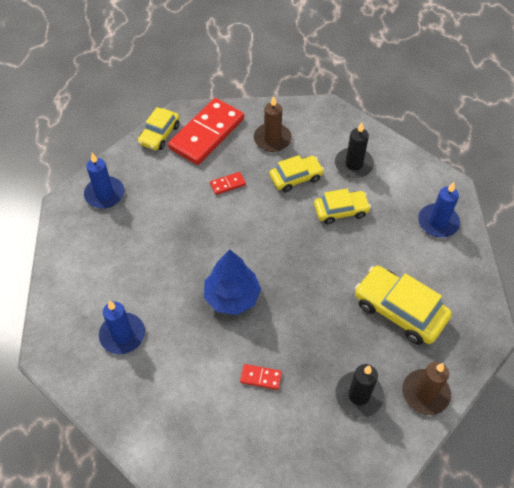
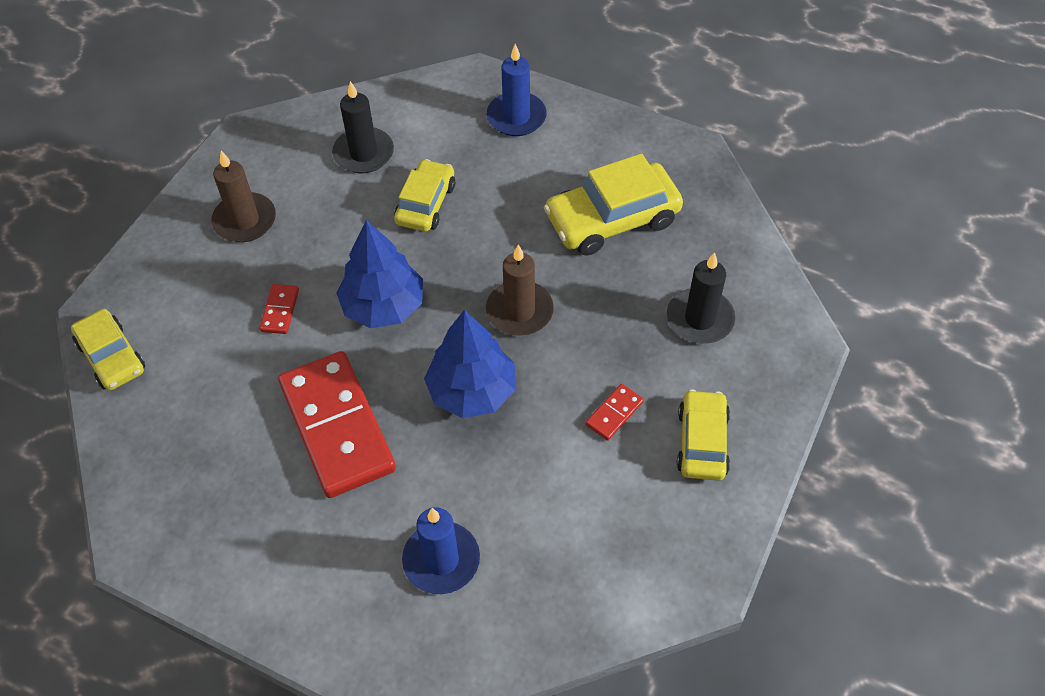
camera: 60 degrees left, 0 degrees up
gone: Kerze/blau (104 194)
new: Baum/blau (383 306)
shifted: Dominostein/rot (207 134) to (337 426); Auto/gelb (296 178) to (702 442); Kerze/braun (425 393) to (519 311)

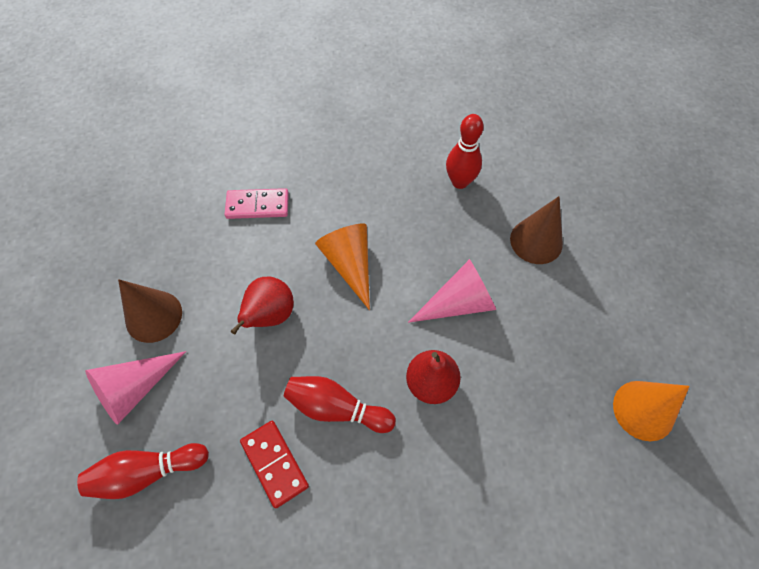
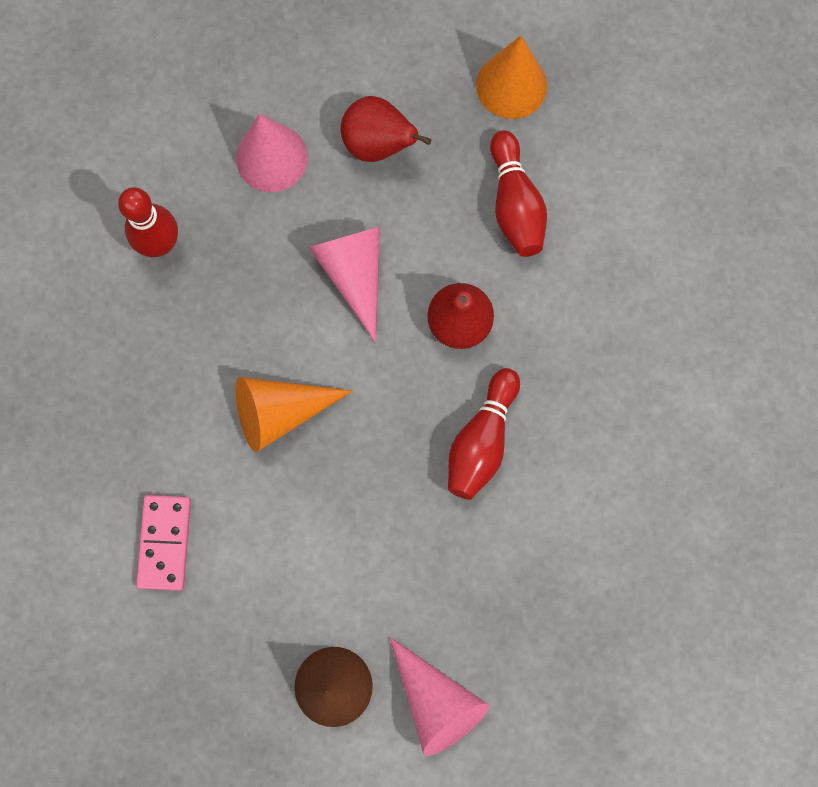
camera: 85 degrees left, 15 degrees up
gone: Dominostein/rot (274 464)
shifted: Bowlingkegel/rot (147 472) to (515 204); Birne/rot (270 315) to (378 144)
repainted: Kegel/braun (536 241) to Kegel/rosa (271 158)

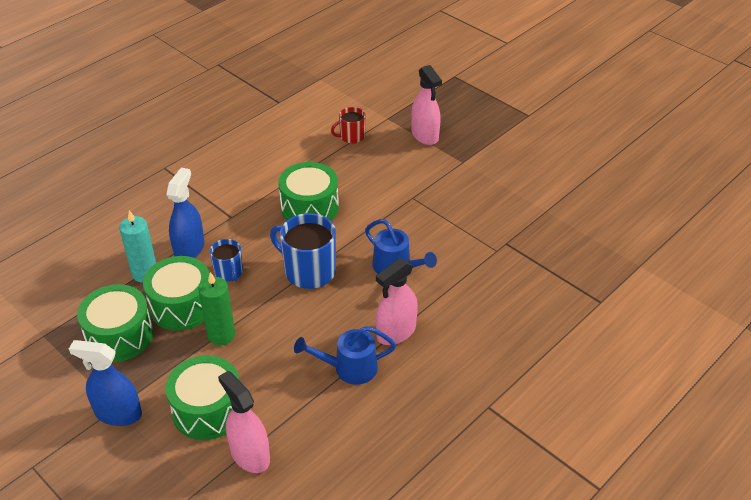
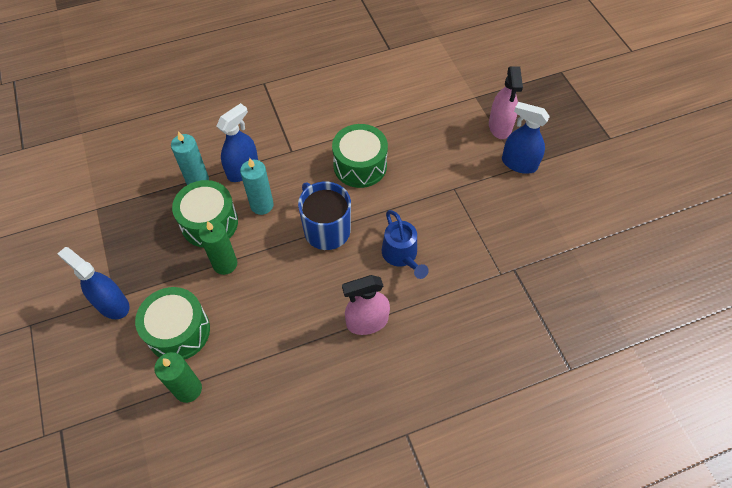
camera: 25 degrees right, 15 degrees up
gone: Trommel/grün (119 335); Gießkanne/blau (348 368); Tasse/rot (351 136)
new: Sprühflasche/blau (519 163)
swapped: Tasse/blau (229 272) to Kerze/türkis (262 205); Sprühflasche/rosa (250 455) to Kerze/grün (188 389)

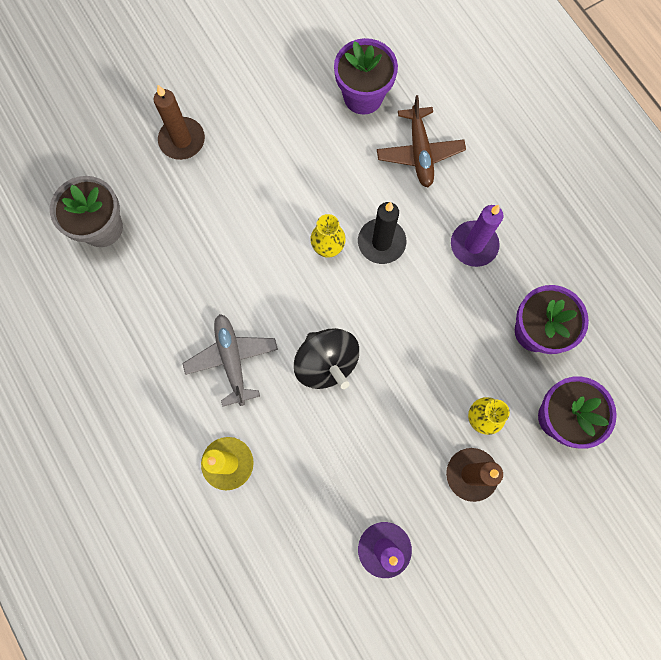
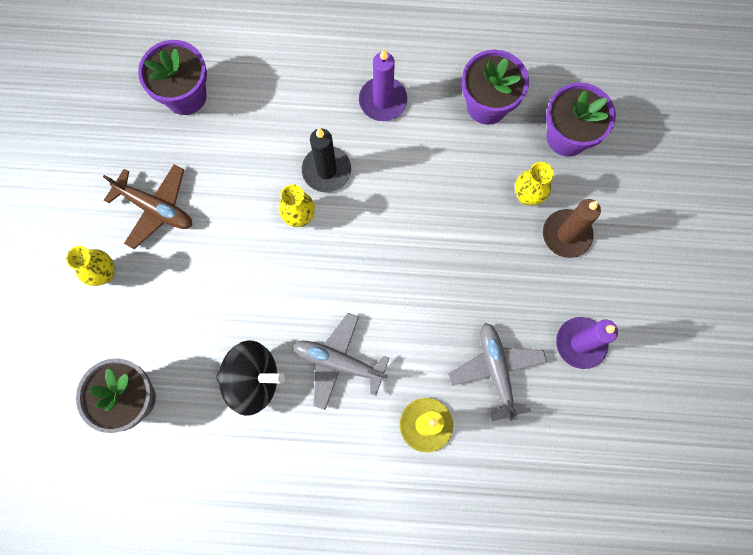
camera: 55 degrees left, 0 degrees up
new: Flugzeug/grau (496 370)
shifted: Kreisel/schwarz (326 363) to (253 380); Flugzeug/braun (419 152) to (155 208)
swapped: Kerze/braun (182 140) to Vase/gelb (104 274)

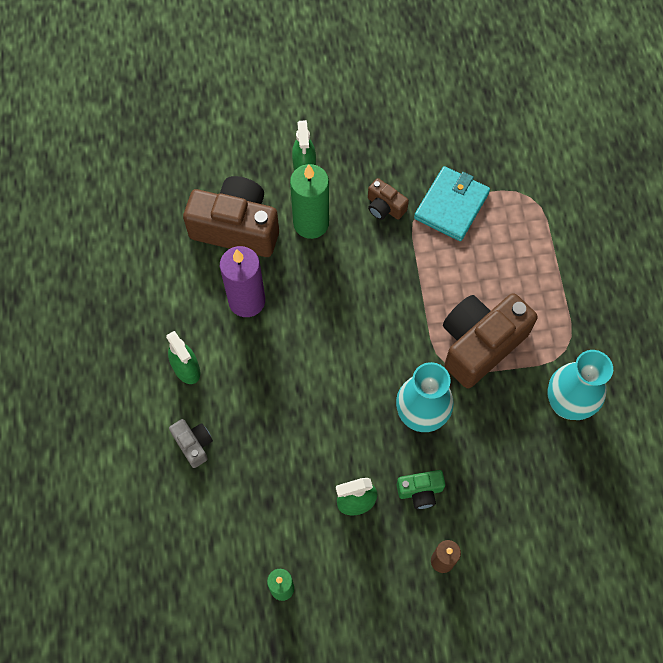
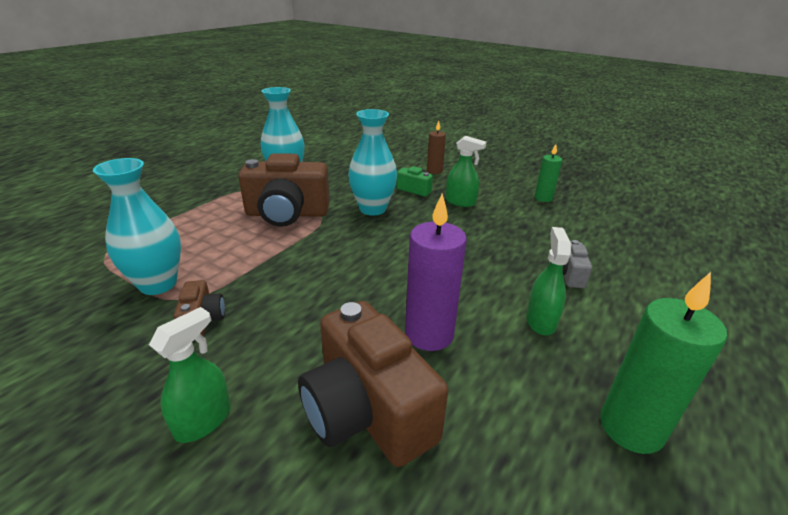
camera: 140 degrees left, 35 degrees down
shifted: Kerze/grün (311 223) to (631 428)
swapped: Geldbörse/türkis (451 206) to Vase/türkis (158 284)

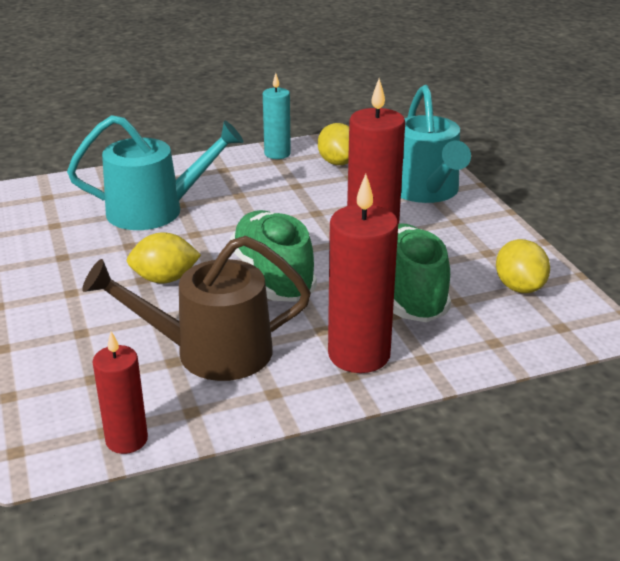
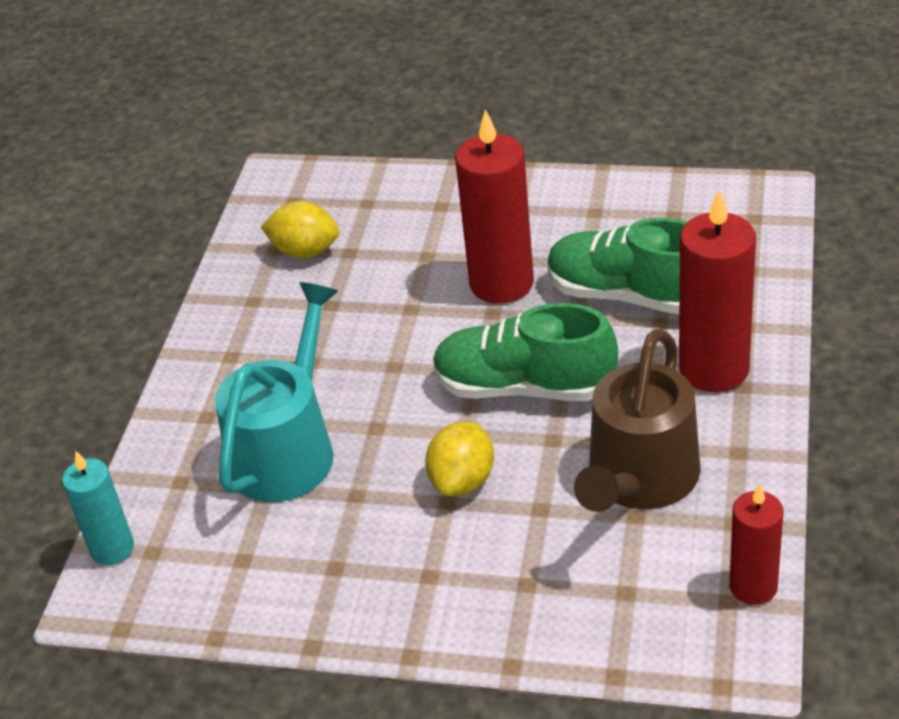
camera: 55 degrees left, 10 degrees up
gone: Gießkanne/türkis (426 191); Zitrone/gelb (519 287)
shifted: Kerze/türkis (277 154) to (112 548)

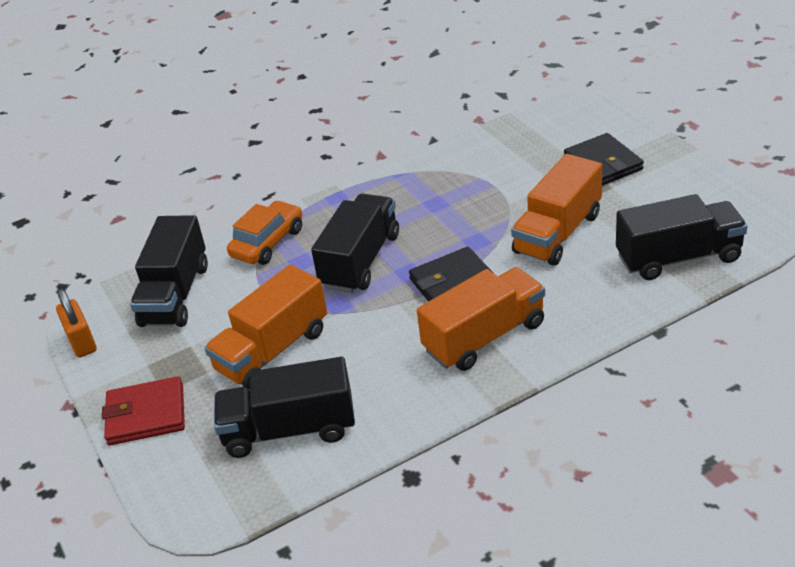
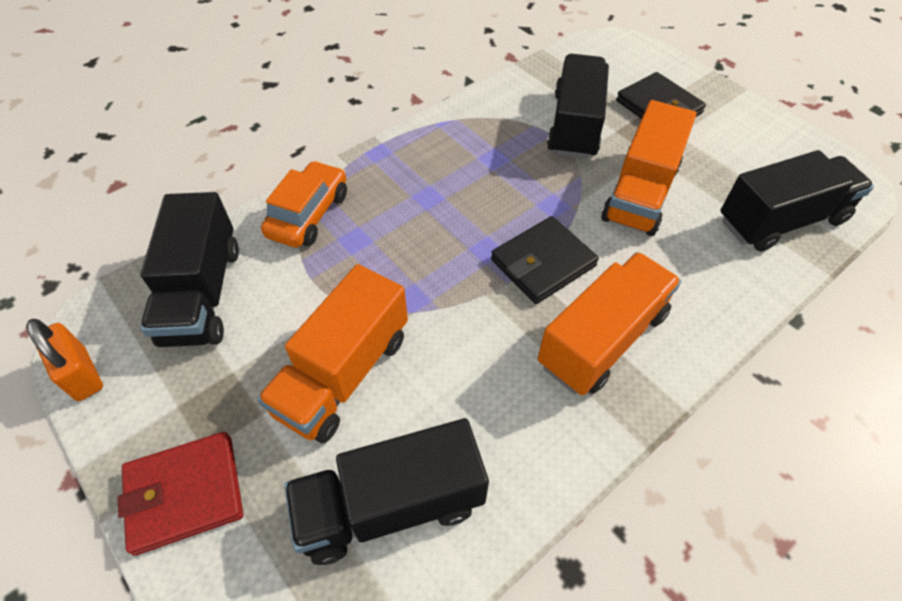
camera: 15 degrees left, 15 degrees up
shifted: Lastwagen/schwarz (360 261) to (574 125)

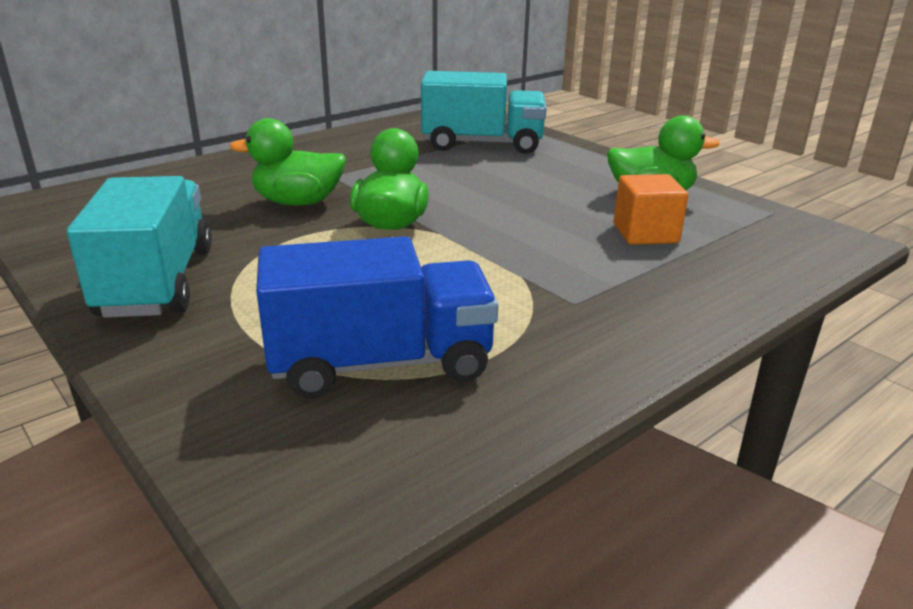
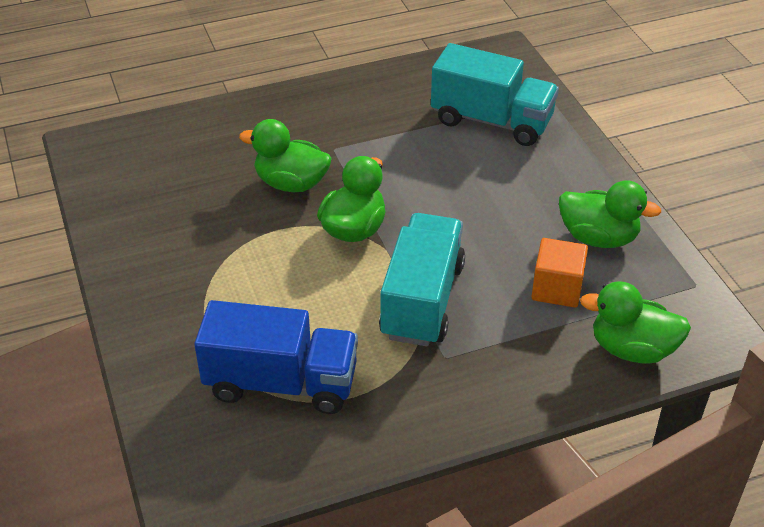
camera: 20 degrees right, 15 degrees up
new: Ente/grün (632 349)
shifted: Lastwagen/türkis (157 282) to (422 300)

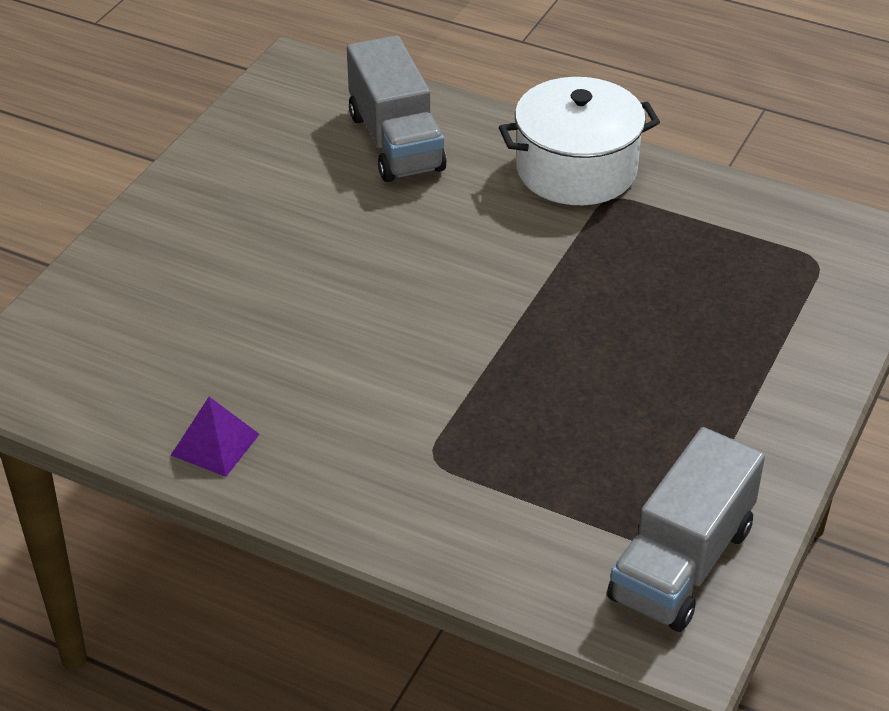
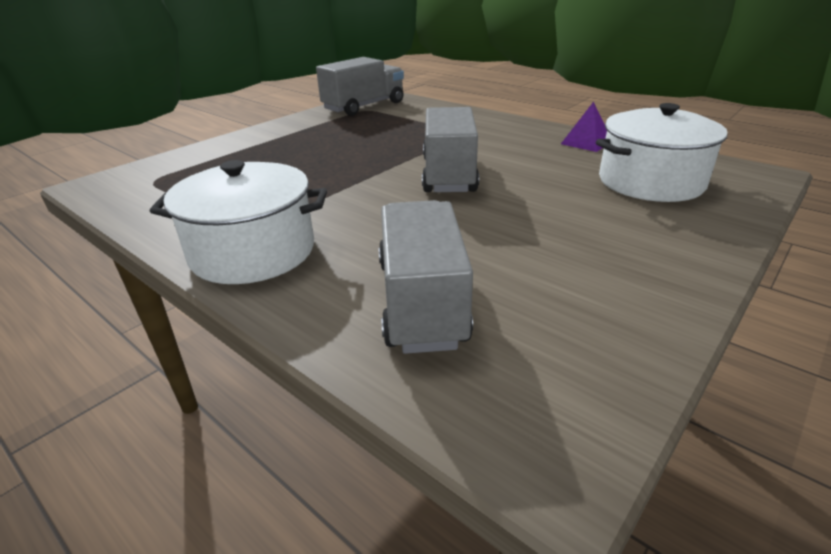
camera: 165 degrees left, 10 degrees down
new: Lastwagen/grau (449 175); Kochtopf/weiß (650 182)

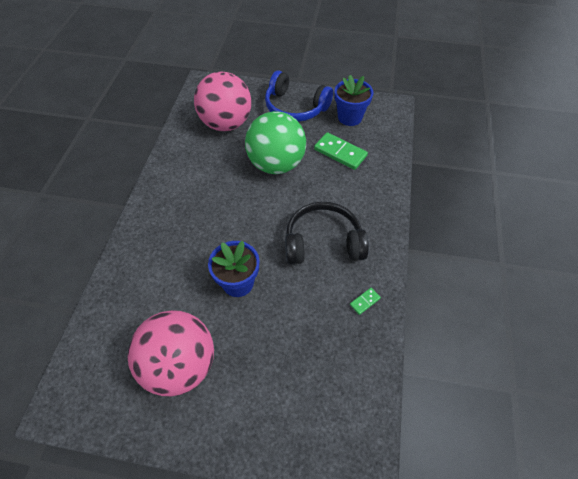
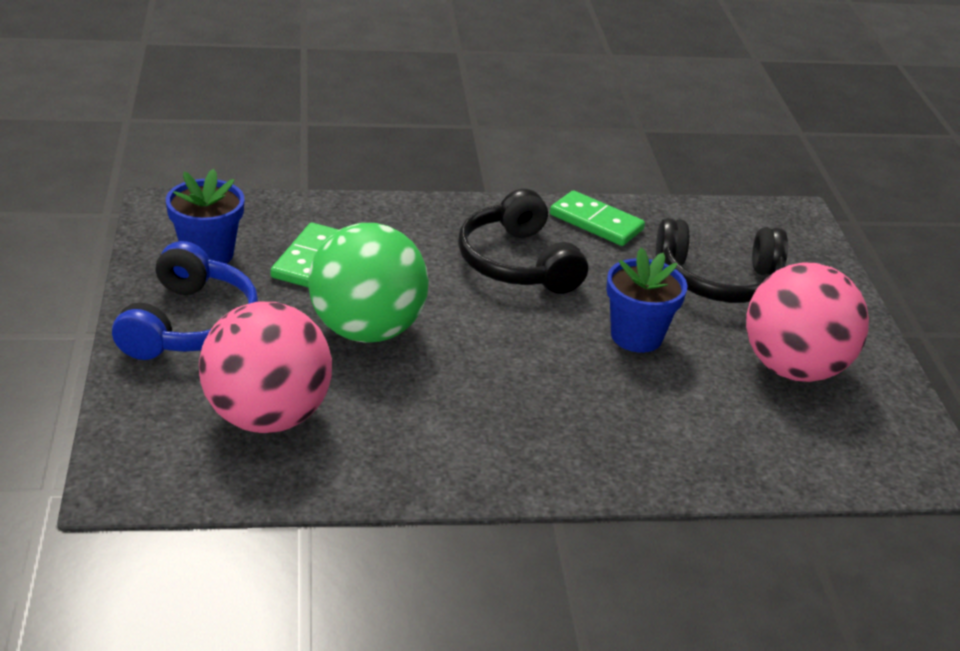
camera: 110 degrees left, 20 degrees down
new: Kopfhörer/schwarz (719 280)
scaled: Dominostein/grün (365 301) = (596 222) x2.09

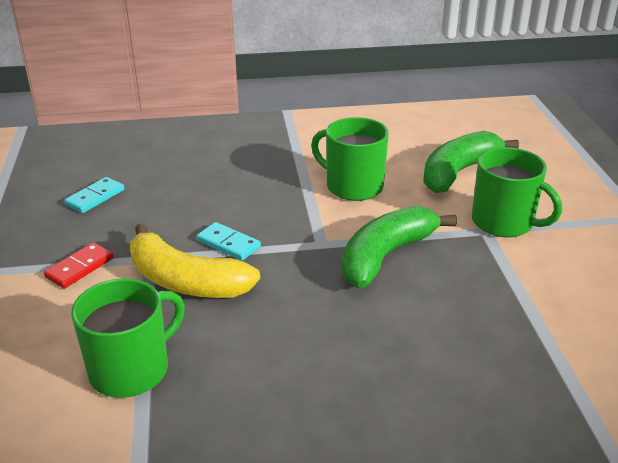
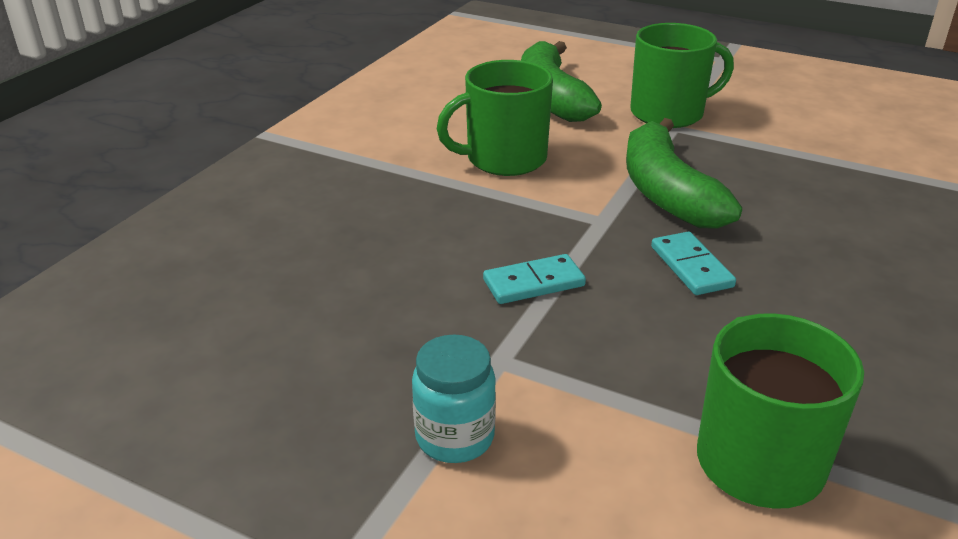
camera: 55 degrees left, 0 degrees up
gone: Banane/gelb (186 281)
shifted: Dominostein/türkis (95 197) to (691 267)
swapped: Dominostein/rot (79 268) to Einmachglas/türkis (455 437)

